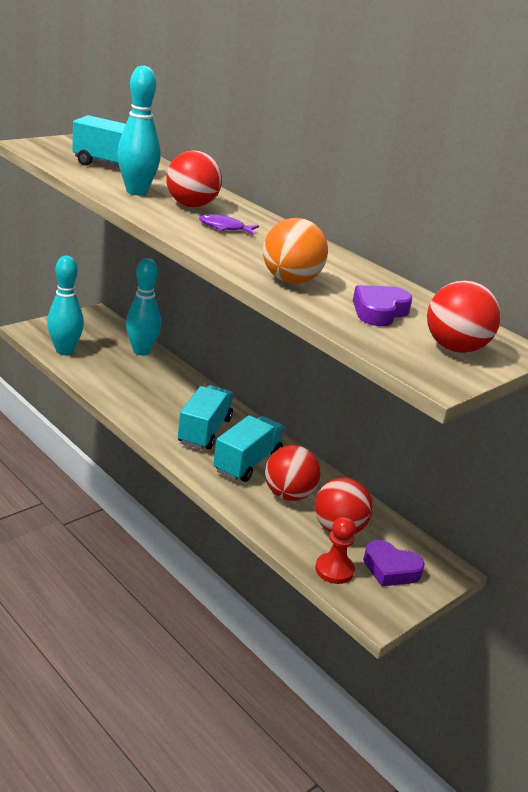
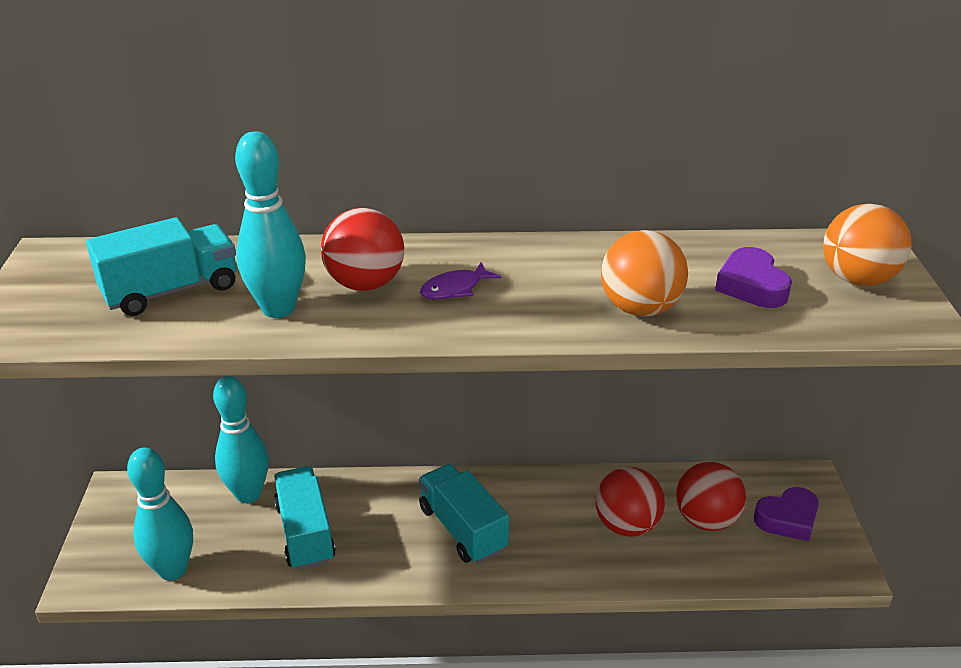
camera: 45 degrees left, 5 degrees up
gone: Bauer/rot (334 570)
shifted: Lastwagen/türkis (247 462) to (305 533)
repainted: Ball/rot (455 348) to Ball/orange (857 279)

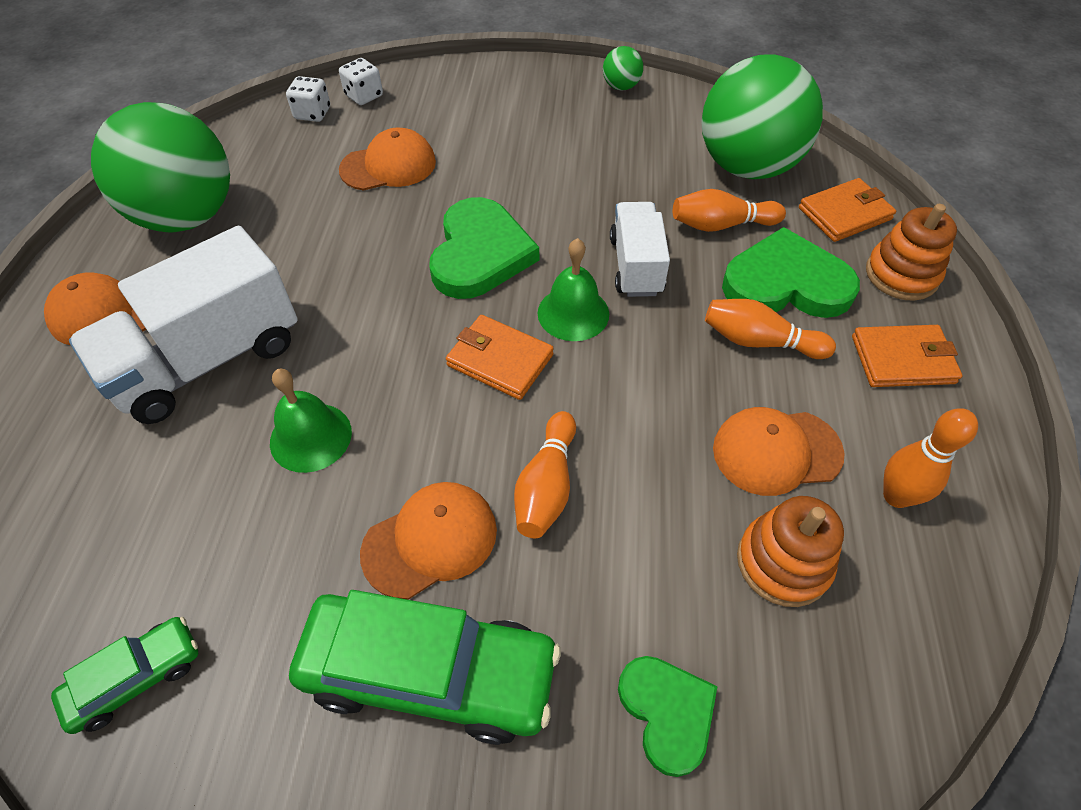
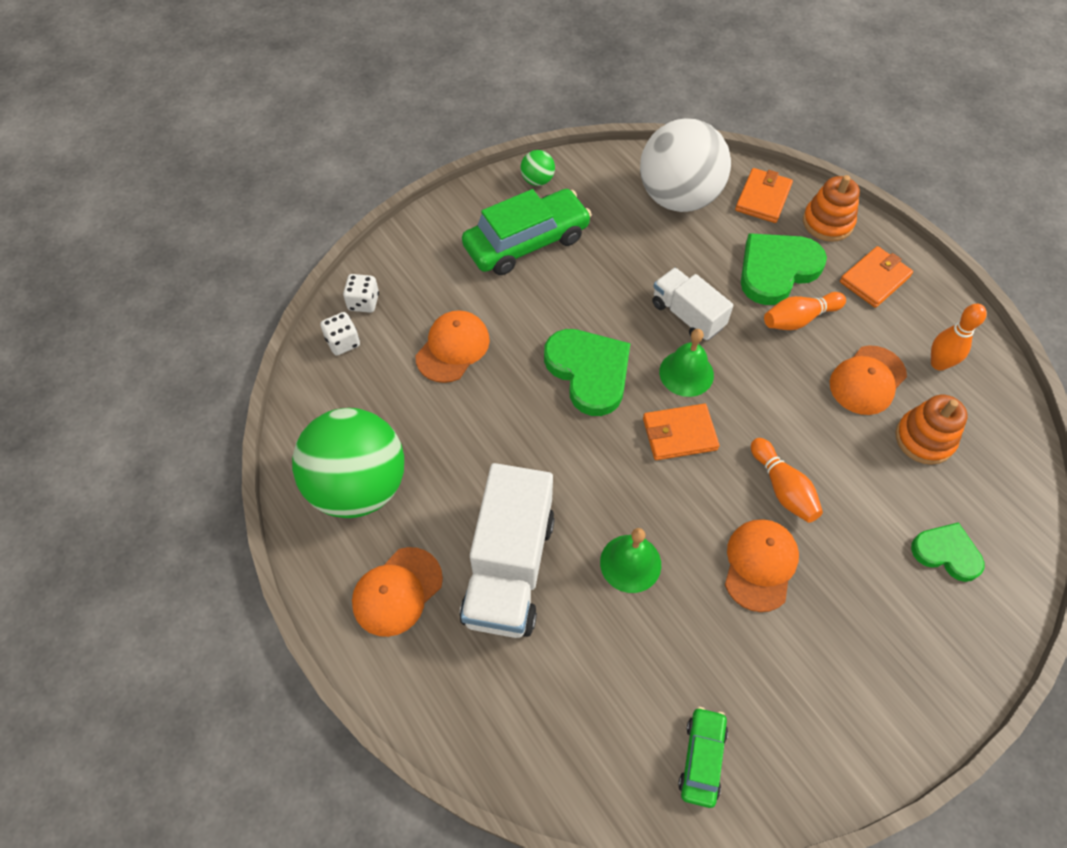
camera: 40 degrees left, 5 degrees up
gone: Bowlingkegel/orange (721 225)
shifted: Auto/grün (430 673) to (526 242)
repainted: Ball/grün (747 167) to Ball/weiß (678 197)

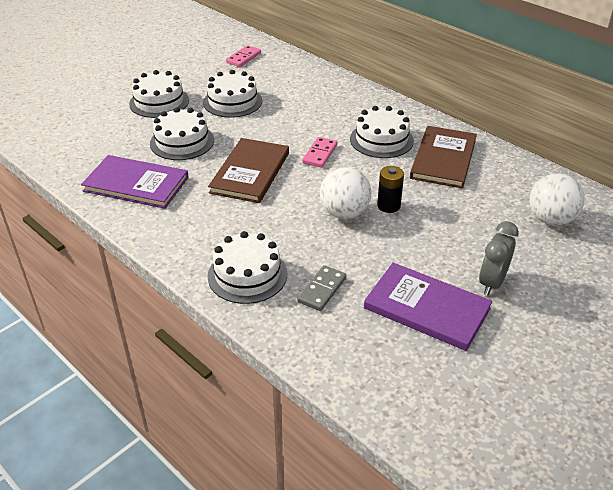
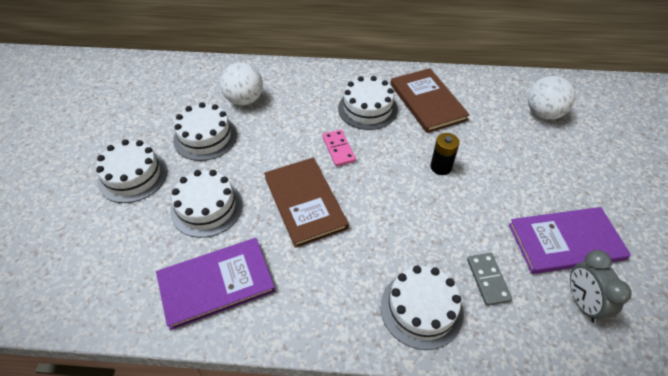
camera: 40 degrees left, 10 degrees up
gone: Dominostein/rosa (243 58)
shifted: Ball/weiß (344 213) to (244 100); Wecker/grau (492 282) to (582 303)

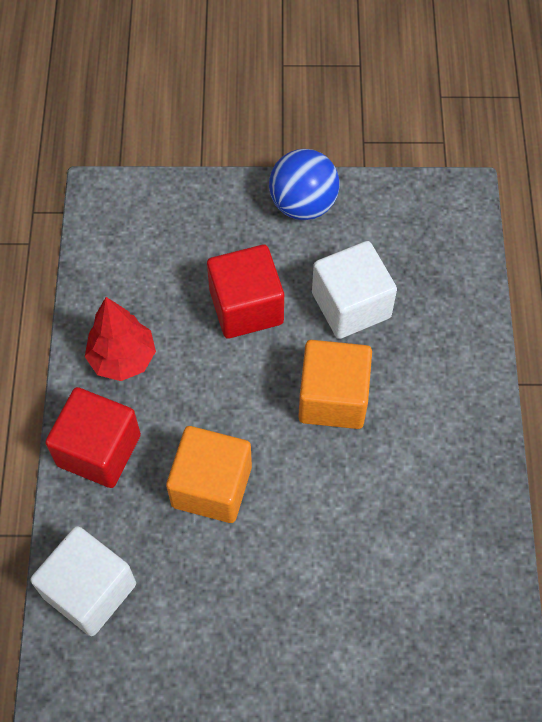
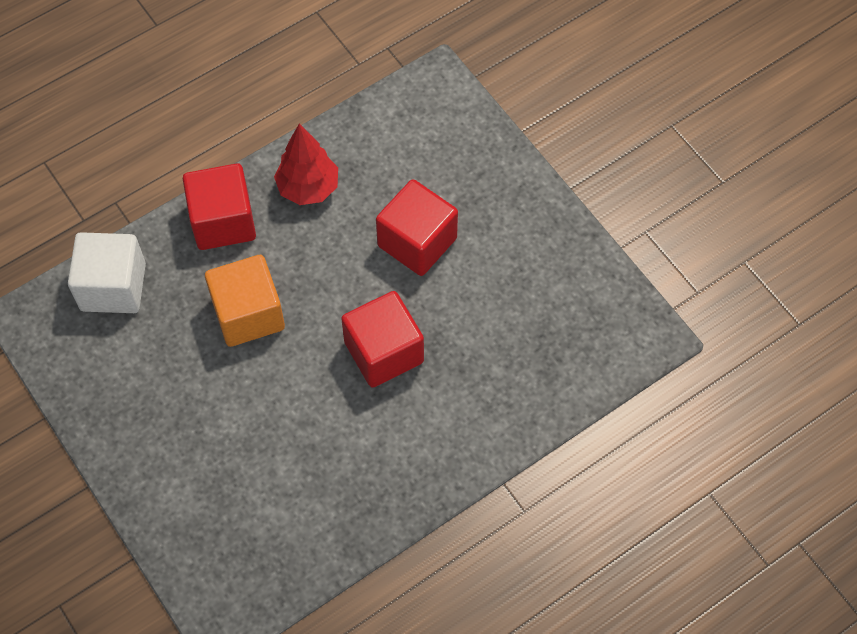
camera: 55 degrees right, 0 degrees up
gone: Ball/blau (303 204); Kubus/weiß (351 305)
repainted: Kubus/orange (333 398) to Kubus/rot (384 352)

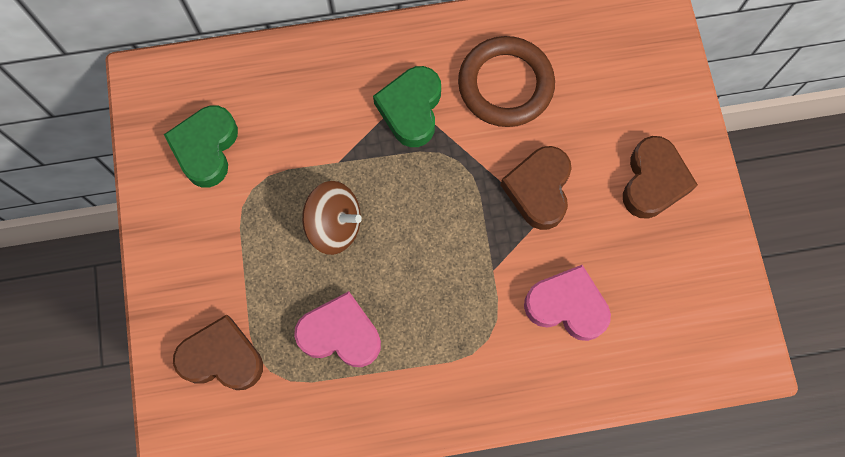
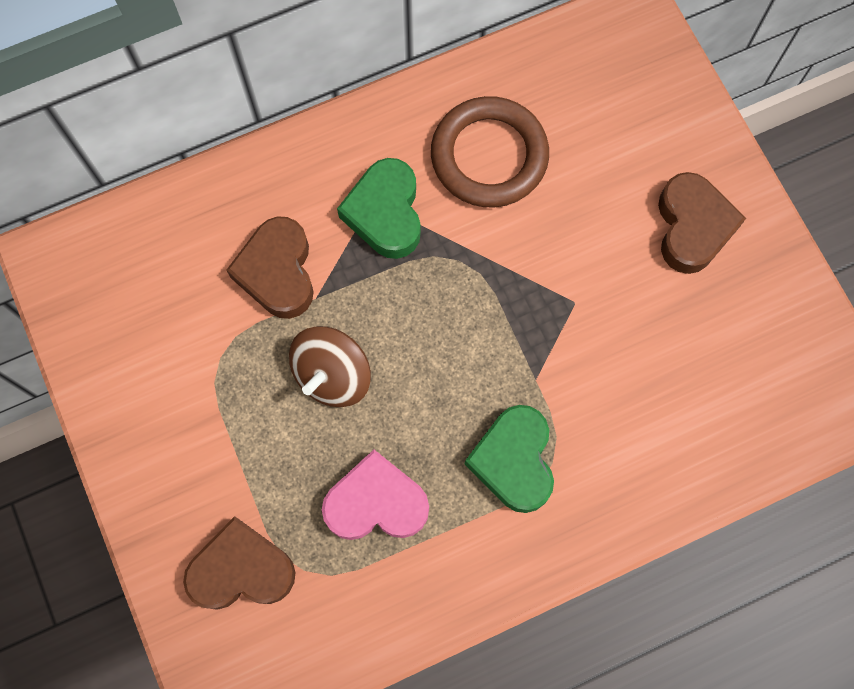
camera: 15 degrees left, 0 degrees up
gone: Herz/rosa (567 306)
shifted: Herz/grün (206 148) to (514 461); Herz/braun (539 190) to (277 272)
rotated: Kreisel/braun (334 225) = (332 375) 120 degrees clockwise

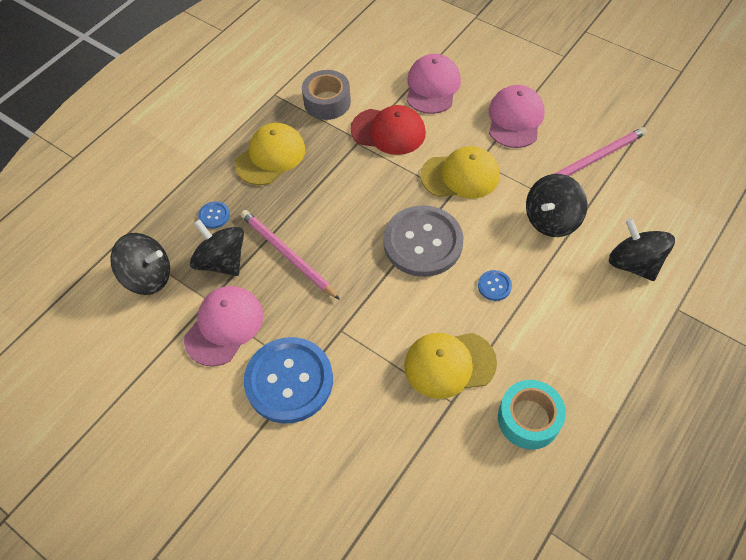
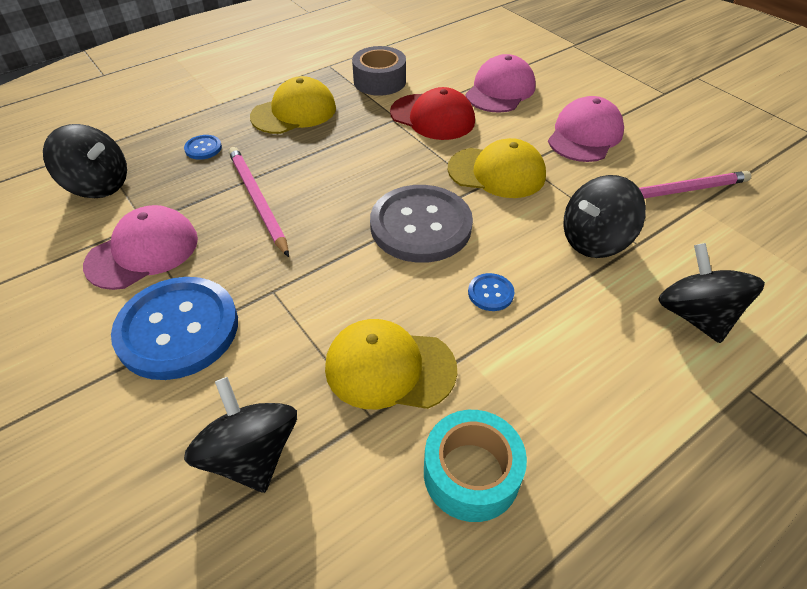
camera: 15 degrees right, 10 degrees down
shifted: Kreisel/schwarz (222 261) to (251 454)

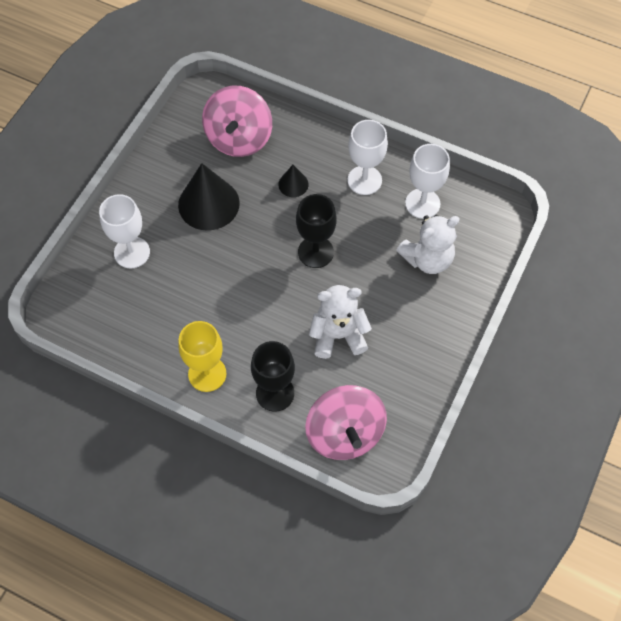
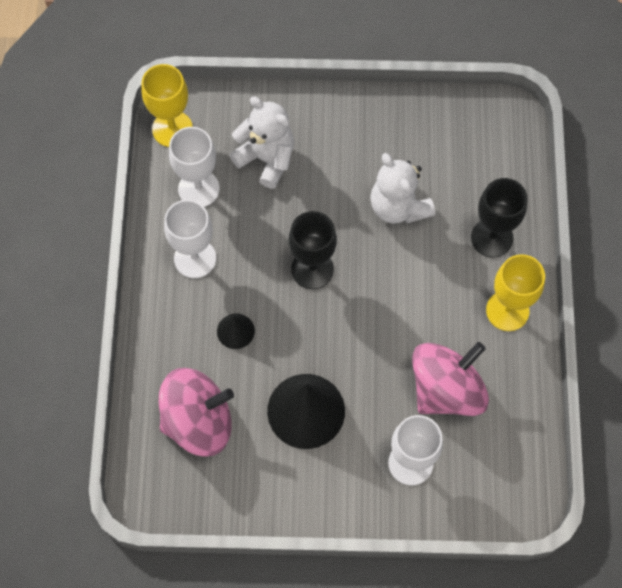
camera: 115 degrees left, 5 degrees up
new: Kelch/gelb (172 129)
shifted: Kreisel/rosa (345 433) to (446 389)

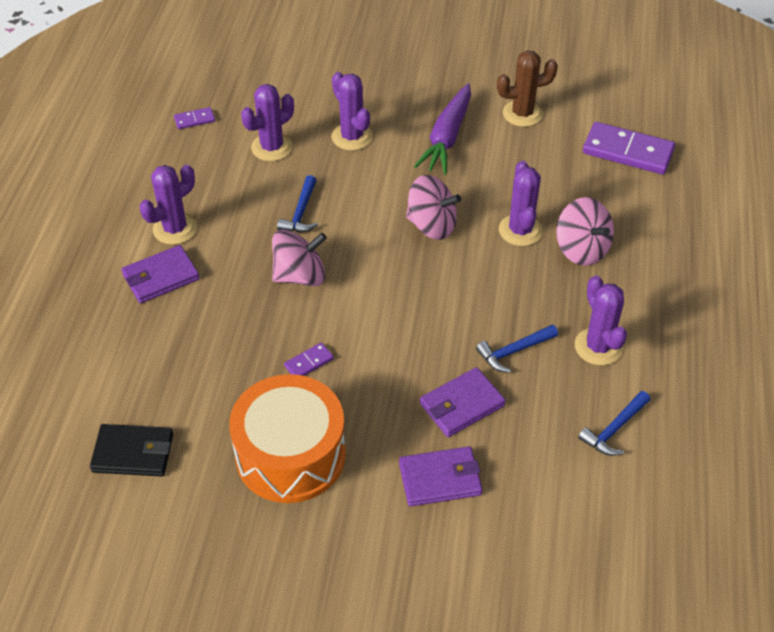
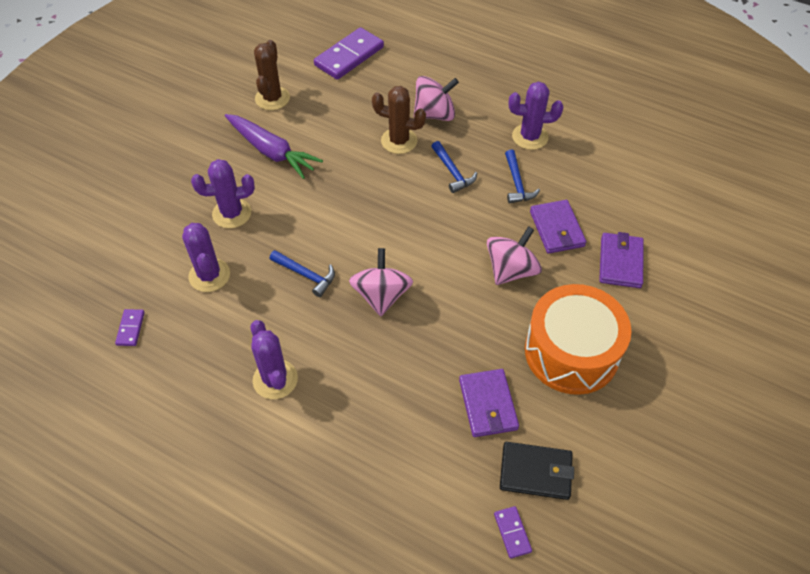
camera: 70 degrees left, 5 degrees up
shifted: Geldbörse/lila (161 277) to (488 405); Dominostein/lila (309 362) to (512 533); Kreisel/rosa (431 225) to (511 270); Hammer/blau (614 429) to (453 172)
repainted: Kaktus/lila (520 230) to Kaktus/braun (399 141)
rotated: Geldbörse/schwarz (133 453) = (535 472) 75 degrees clockwise

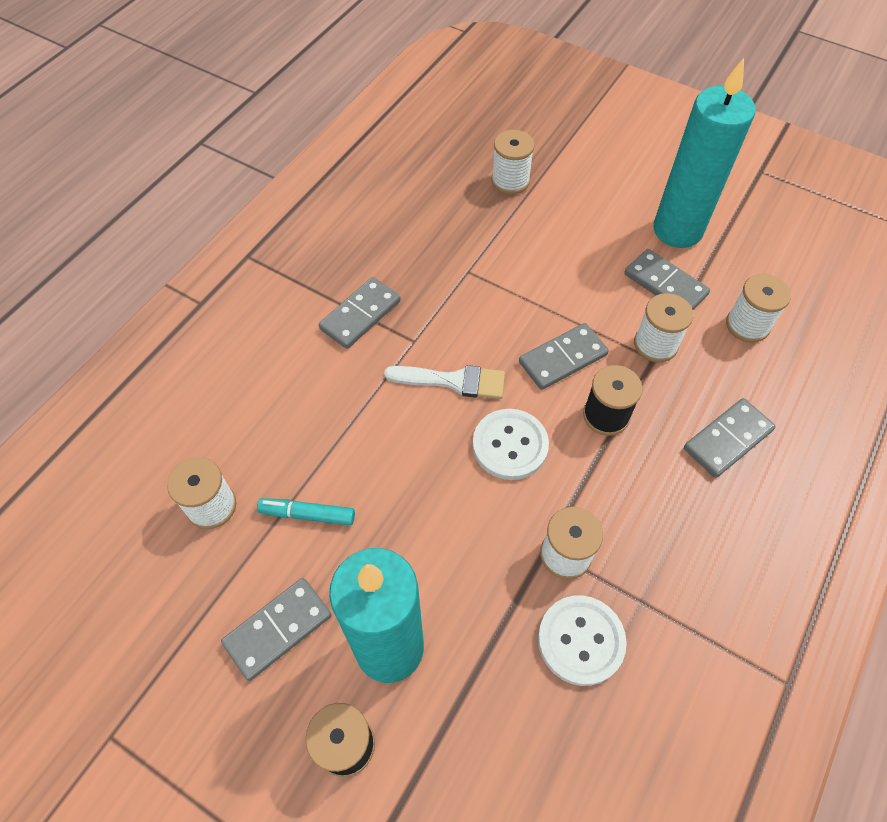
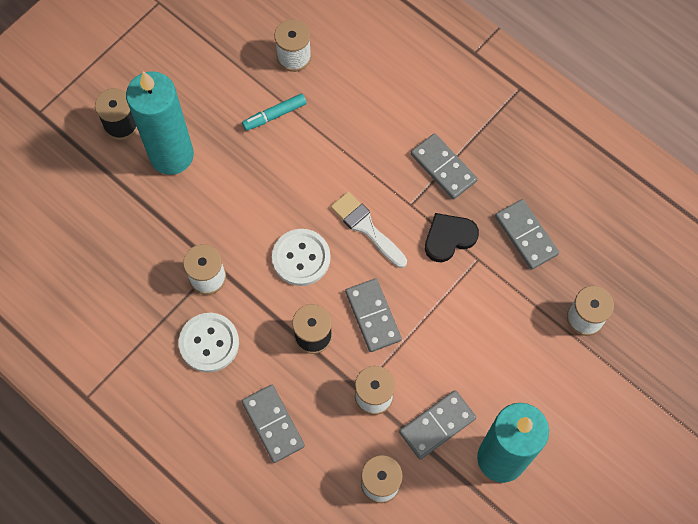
camera: 100 degrees right, 10 degrees up
new: Herz/schwarz (449 238)
shifted: Dominostein/grau (278 629) to (526 235); Knopf/weiß (581 640) to (209 343)
rotated: Filzstift/türkis (307 514) = (274 115) 135 degrees counterclockwise; Pinsel/weiß (453 381) = (366 227) 120 degrees clockwise

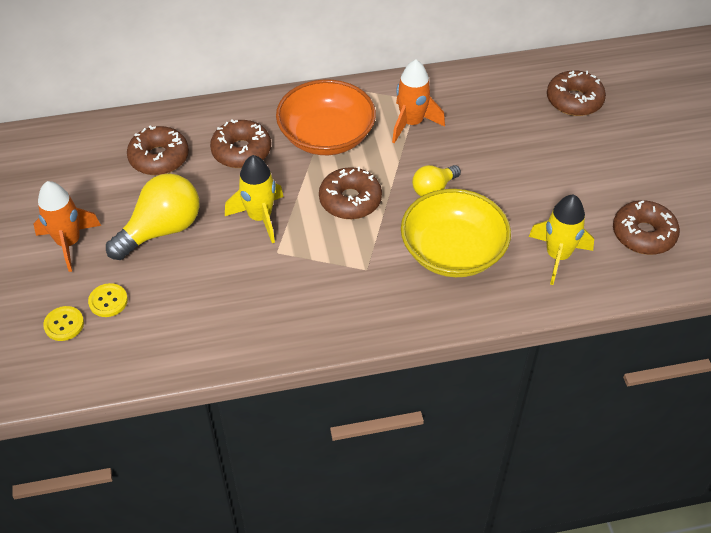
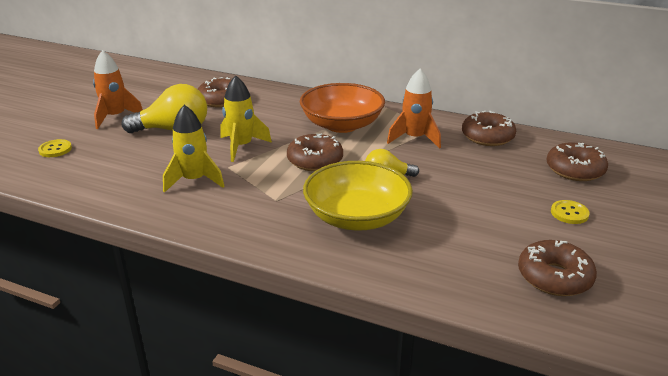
camera: 35 degrees right, 20 degrees down
shifted: Knopf/gelb (108 301) to (569 213); Donut/braun (241 151) to (487 137); Rakete/gelb (557 256) to (194 180)

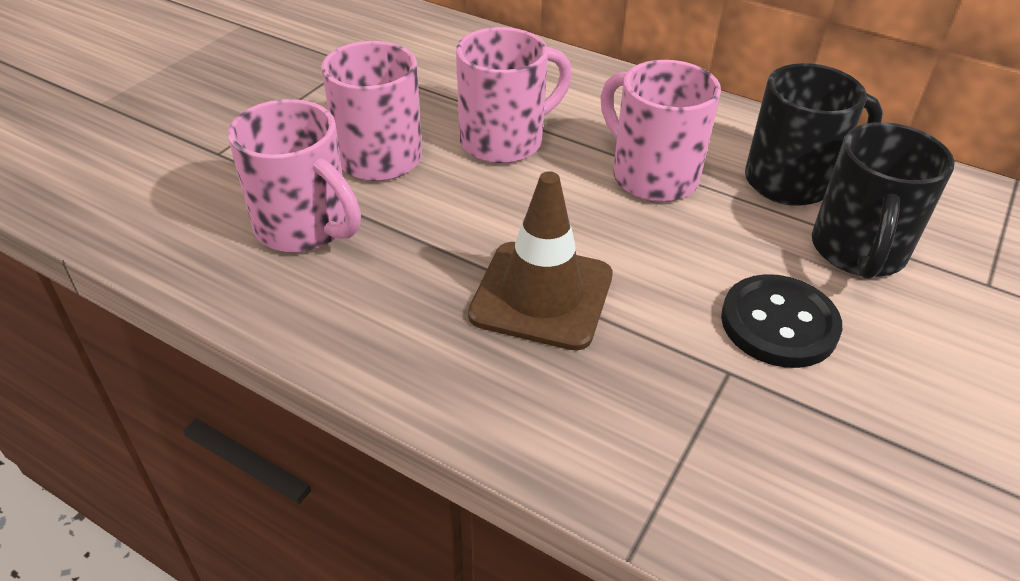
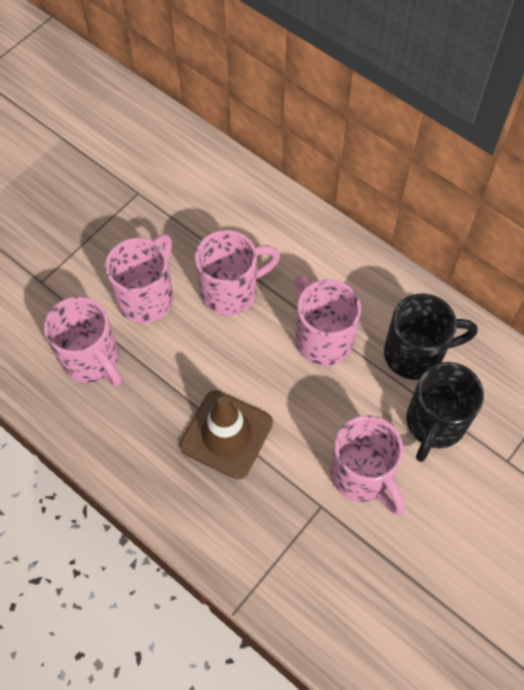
camera: 10 degrees right, 20 degrees up
swapped: Knopf/schwarz (779 324) to Tasse/rosa (362 475)

